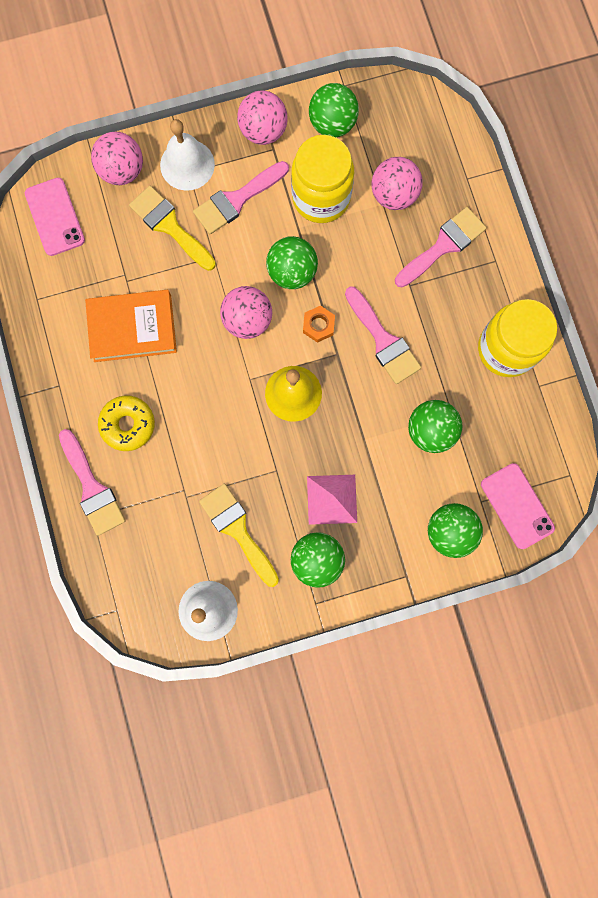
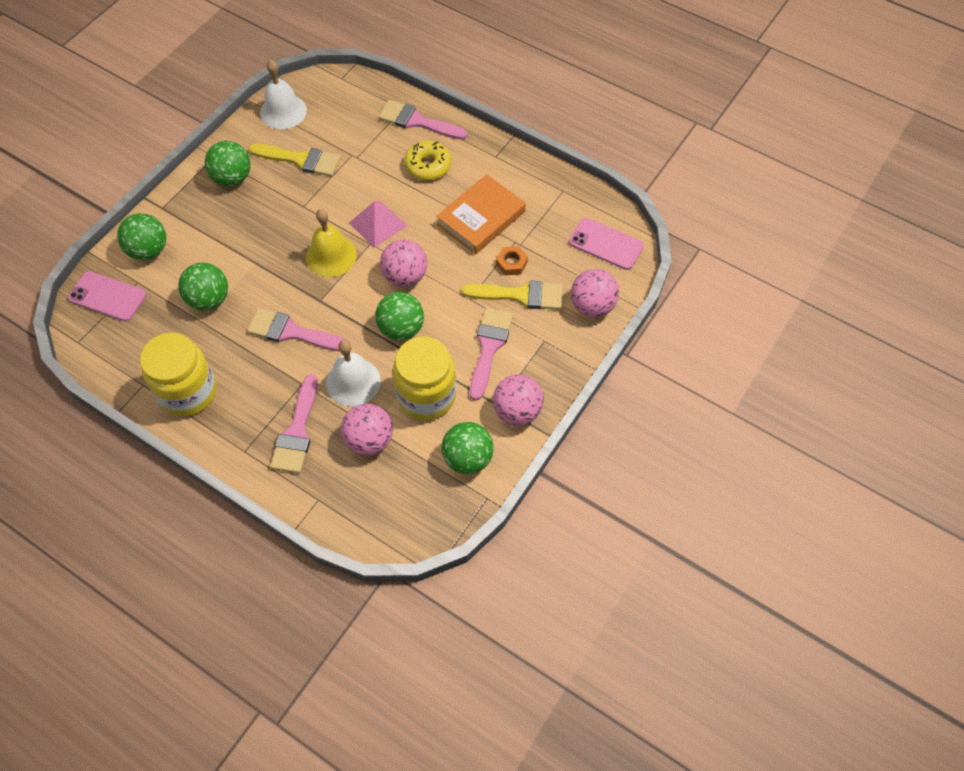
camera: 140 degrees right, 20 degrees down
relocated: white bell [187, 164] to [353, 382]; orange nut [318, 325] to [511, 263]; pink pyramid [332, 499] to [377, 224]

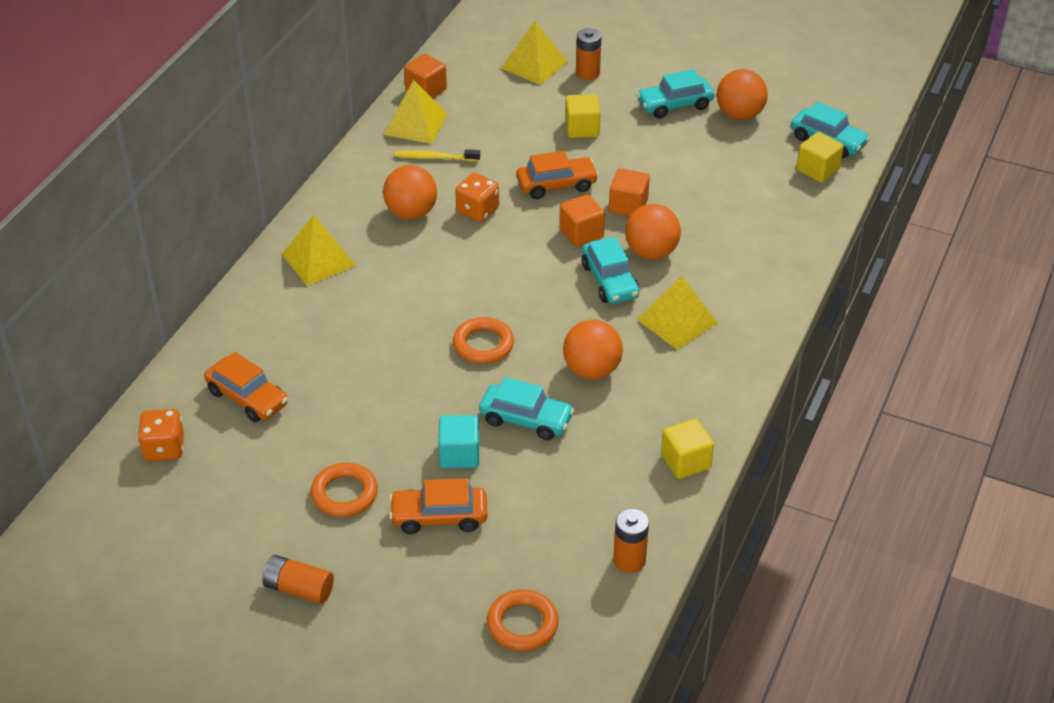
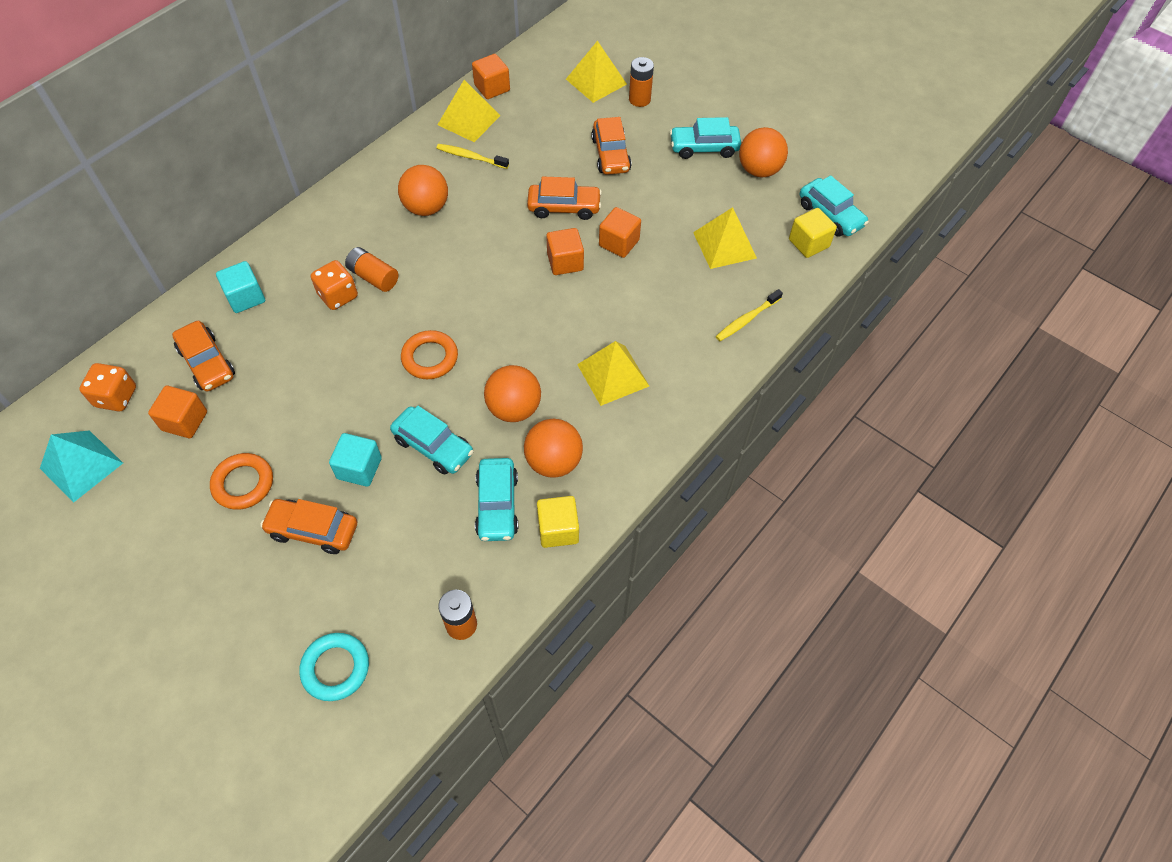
camera: 15 degrees right, 15 degrees up
appeared: turquoise cube [246, 297]; yellow toothbrush [746, 319]; orange cube [185, 421]; turquoise pyramid [81, 465]
relocated: orange dice [477, 211] to [338, 296]; orange ball [651, 252] to [553, 462]; yellow pyramid [318, 260] to [724, 245]; turquoise car [610, 281] to [497, 505]; orange battery [298, 589] to [373, 277]
exchanged: yellow cube [582, 129] to orange car [611, 155]
colour: orange ring [522, 624] to turquoise ring [335, 668]

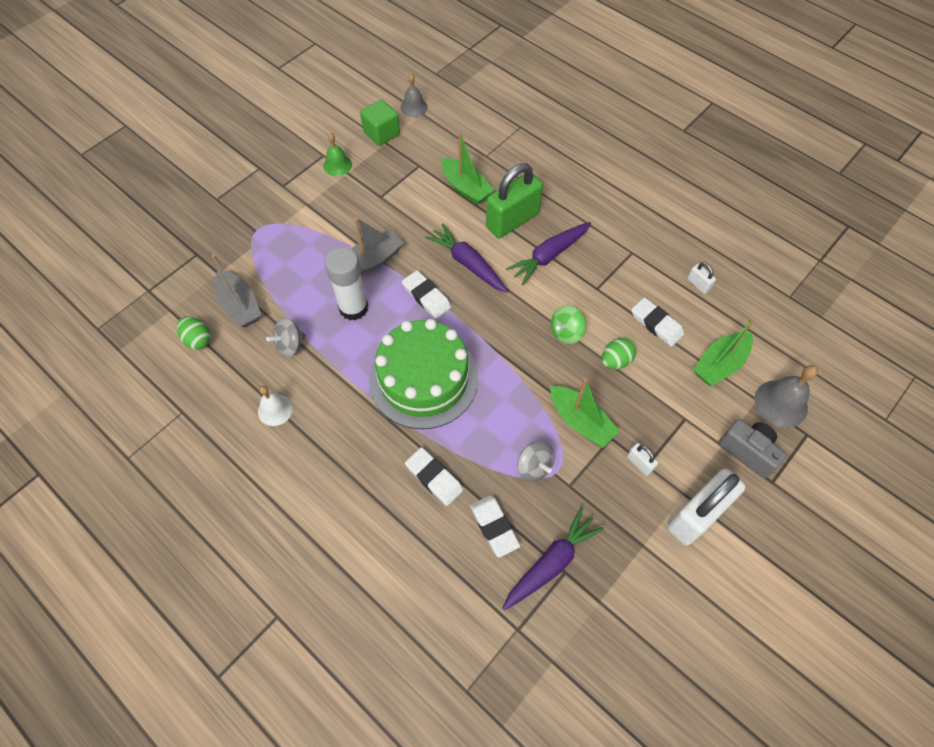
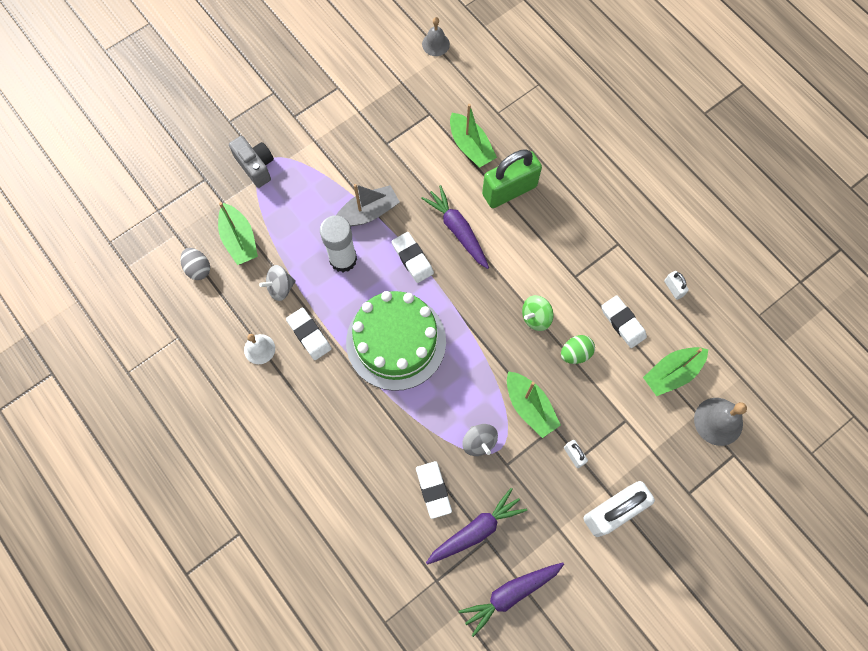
camera: 10 degrees right, 10 degrees up
missing: green cube [381, 133]; green bell [337, 165]
relocated: purple carrot [549, 256] to [510, 594]; grey camera [748, 451] to [256, 166]; white eraser [434, 478] to [309, 335]
colour: grey boat [240, 305] to green boat [239, 240]; green egg [198, 340] to grey egg [198, 268]

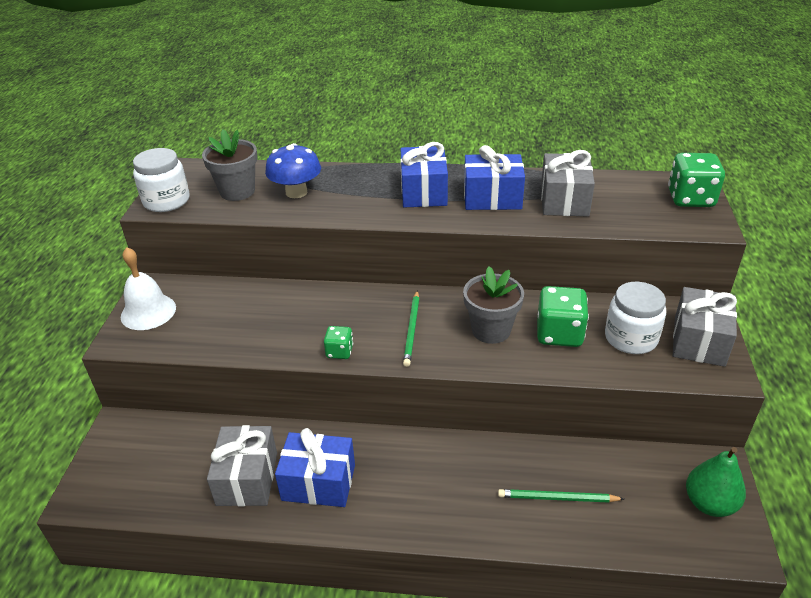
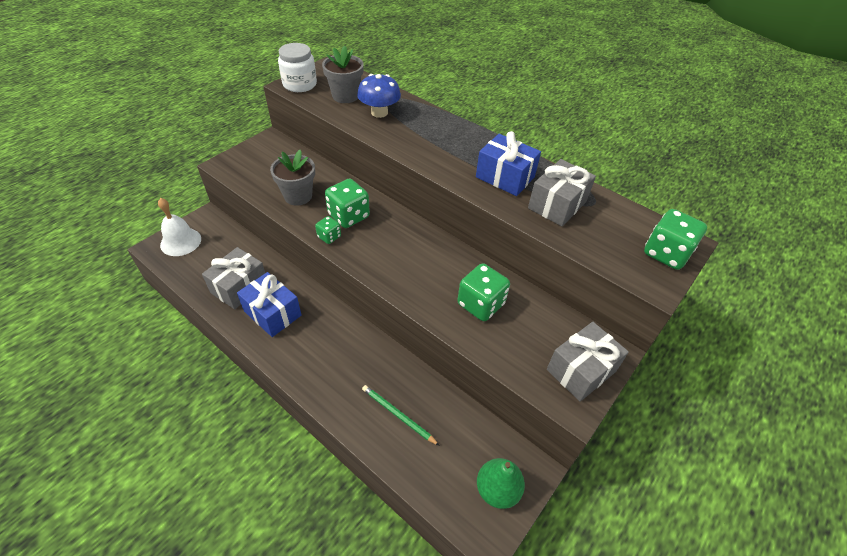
camera: 30 degrees right, 10 degrees up
missing: blue gift [423, 192]; white jar [631, 338]; green pencil [412, 330]
appeared: green dice [348, 216]
relocated: white bell [148, 312] to [180, 241]; grey flower pot [491, 330] to [298, 196]

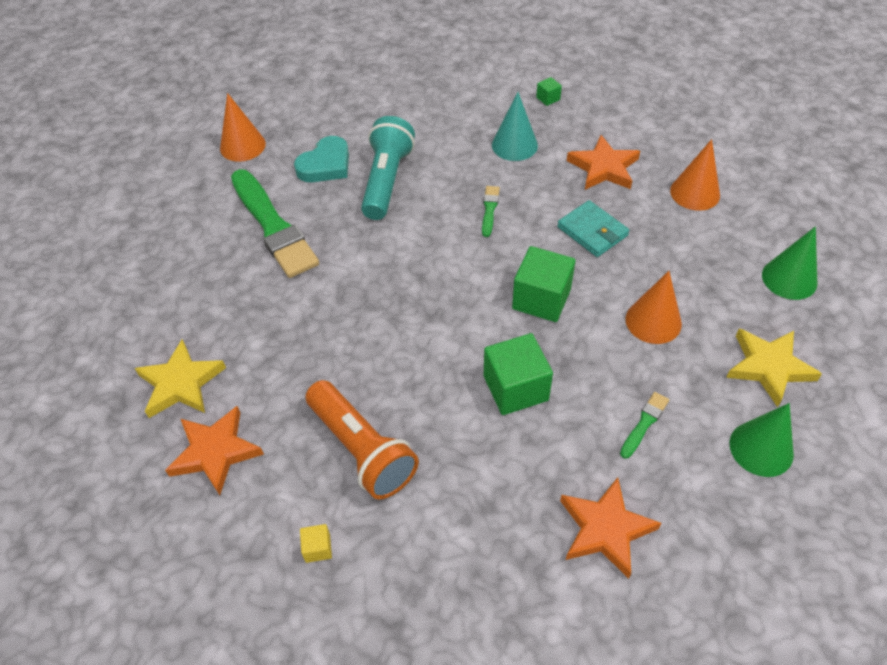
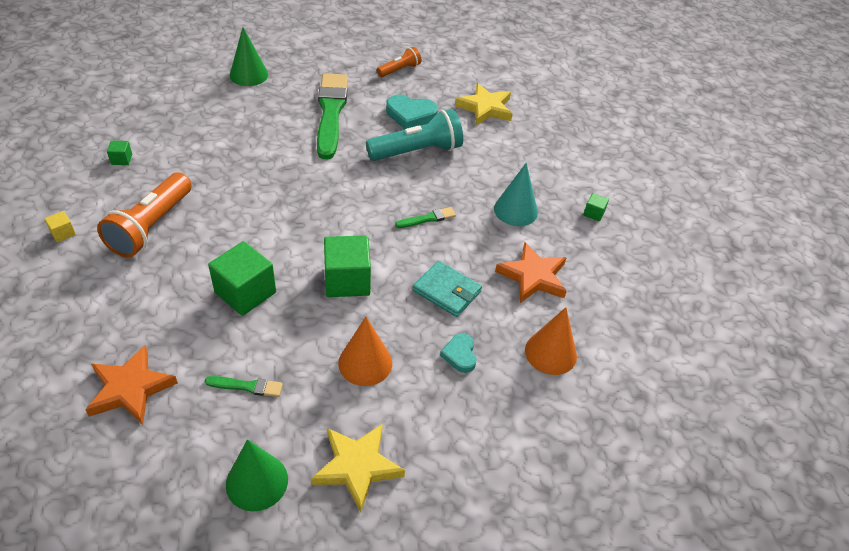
camera: 55 degrees right, 5 degrees down
appeared: turquoise heart [460, 355]
relocated: green cone [789, 278] to [249, 75]; yellow star [181, 383] to [485, 108]
exchanged: orange cone [242, 146] to orange flashlight [399, 70]; orange star [215, 452] to green cube [121, 159]
spun: green brush [273, 226] = [331, 113] 150 degrees clockwise; turquoise wallet [592, 231] = [447, 291] 75 degrees counterclockwise

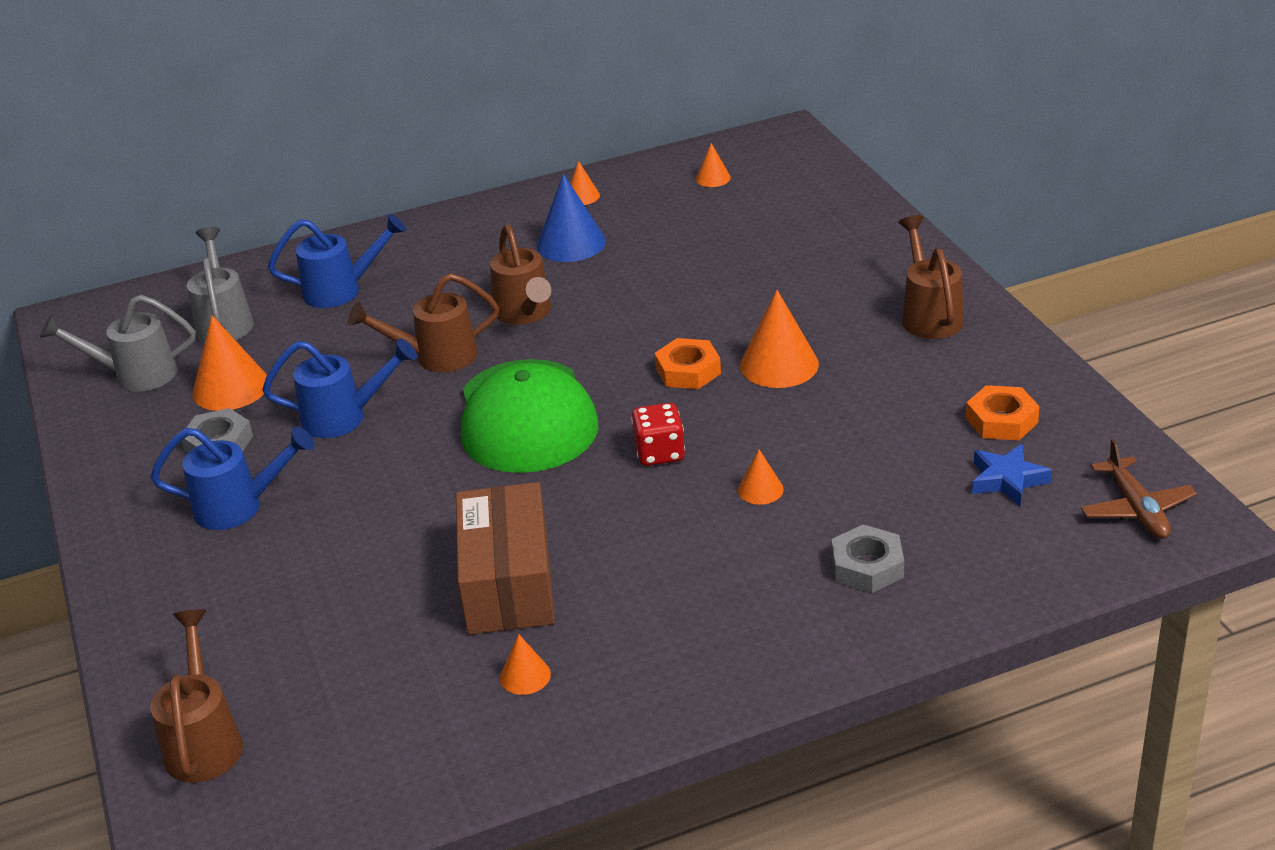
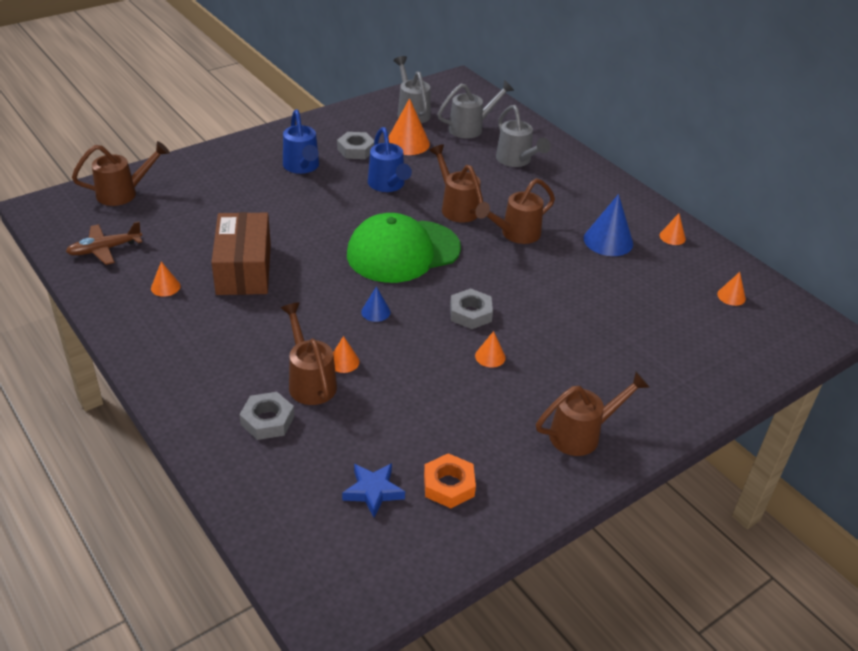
camera: 70 degrees right, 5 degrees up
appeared: brown watering can [310, 381]
relocated: brown plane [1136, 509] to [104, 249]
exchanged: red dice [659, 453] to blue cone [375, 312]
colour: blue watering can [342, 290] to grey watering can [516, 161]; orange nut [688, 371] to grey nut [470, 313]
spun: brown box [508, 583] = [244, 269] 75 degrees counterclockwise
size: orange cone [779, 365] = [490, 356] x0.53

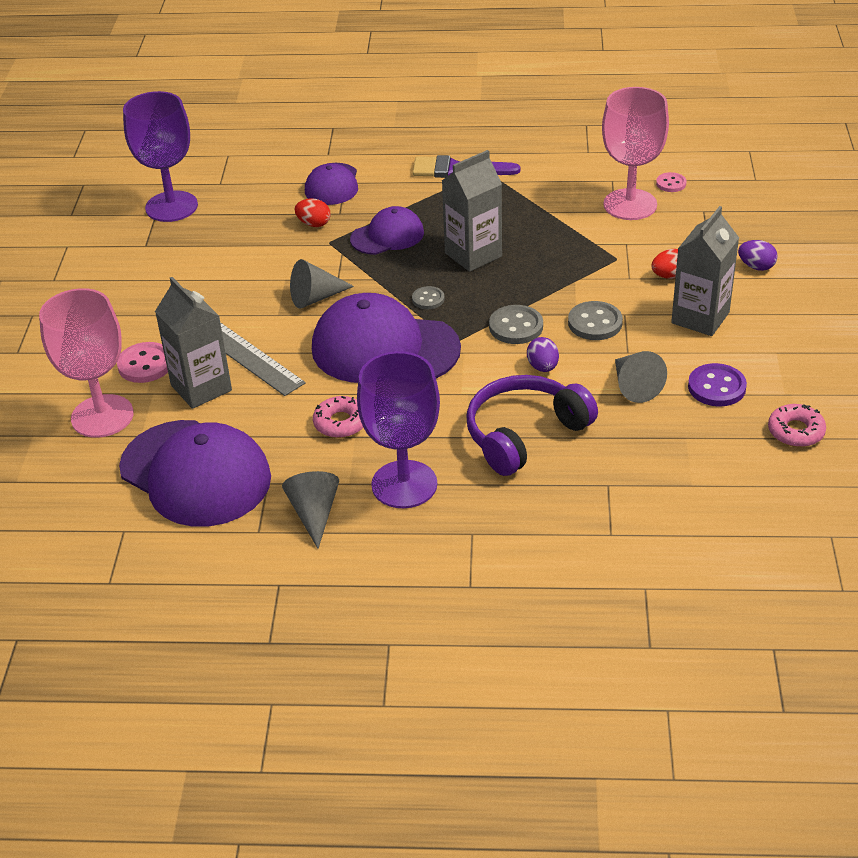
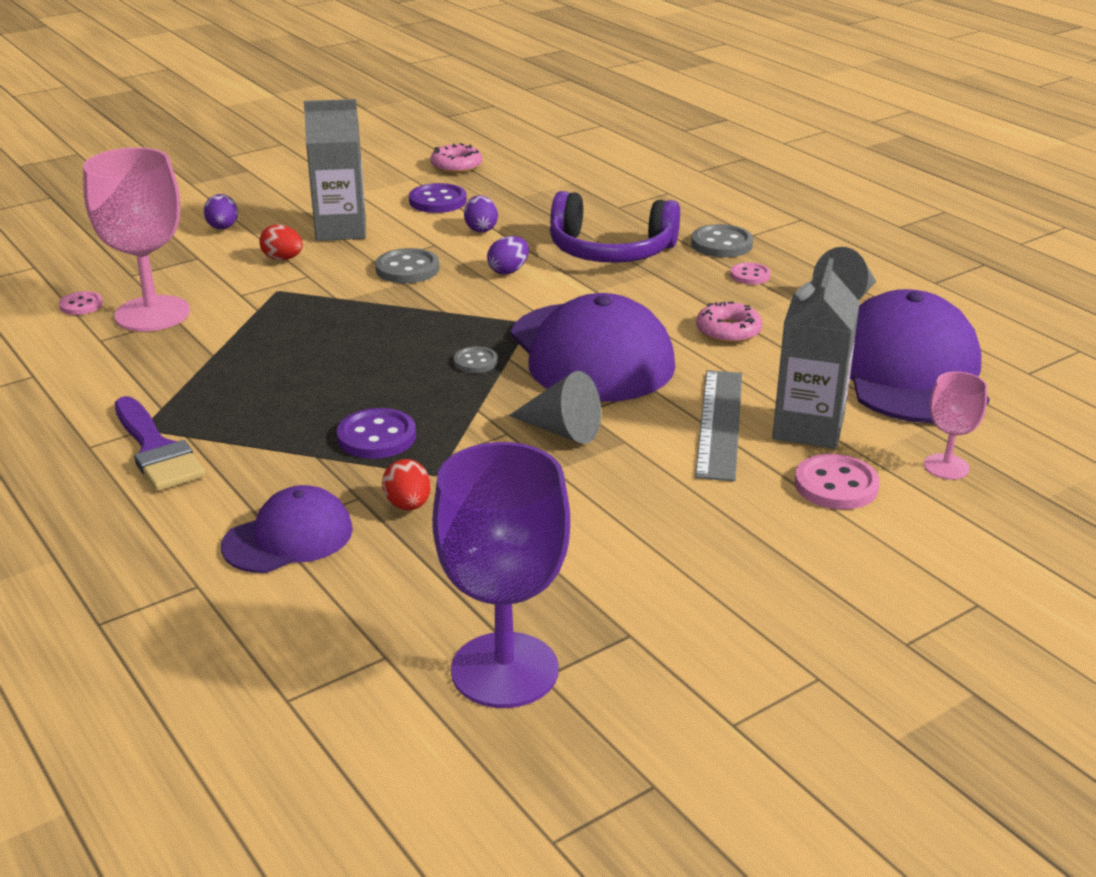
camera: 130 degrees left, 10 degrees down
missing: grey carton [473, 255]
relocated: grey button [516, 327] to [721, 244]
exchanged: purple cap [387, 236] to purple button [376, 437]; purple goblet [404, 484] to pink button [750, 275]; grey cone [634, 386] to purple egg [481, 229]
size: pink goblet [102, 416] = [946, 467] x0.50

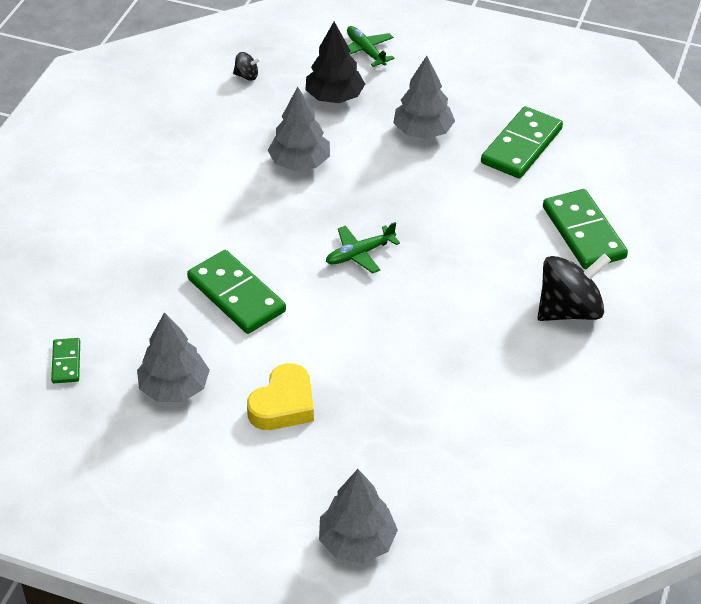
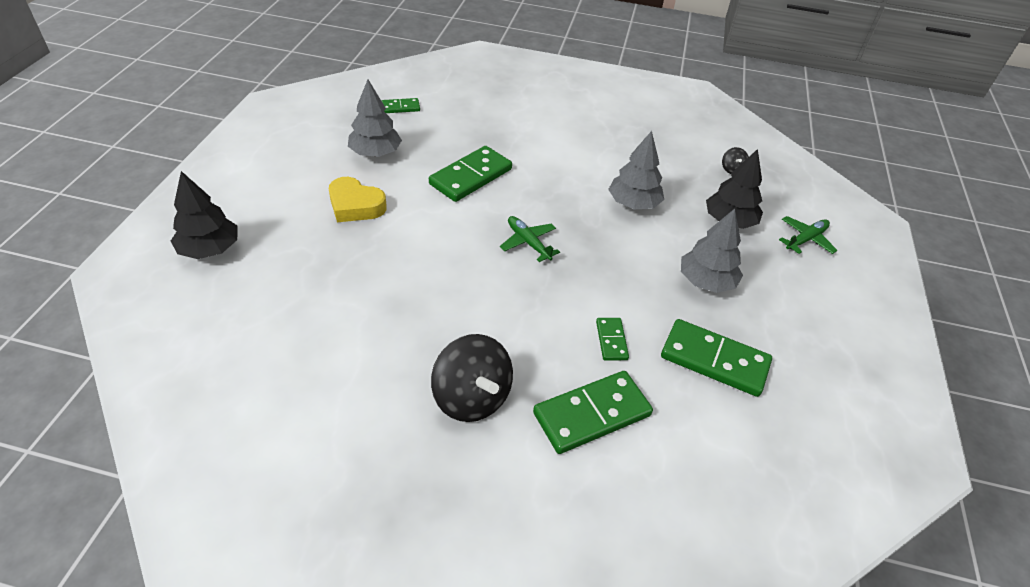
camera: 80 degrees right, 0 degrees up
appeared: green domino [611, 340]
colour: grey tree [357, 541] to black tree [210, 249]

